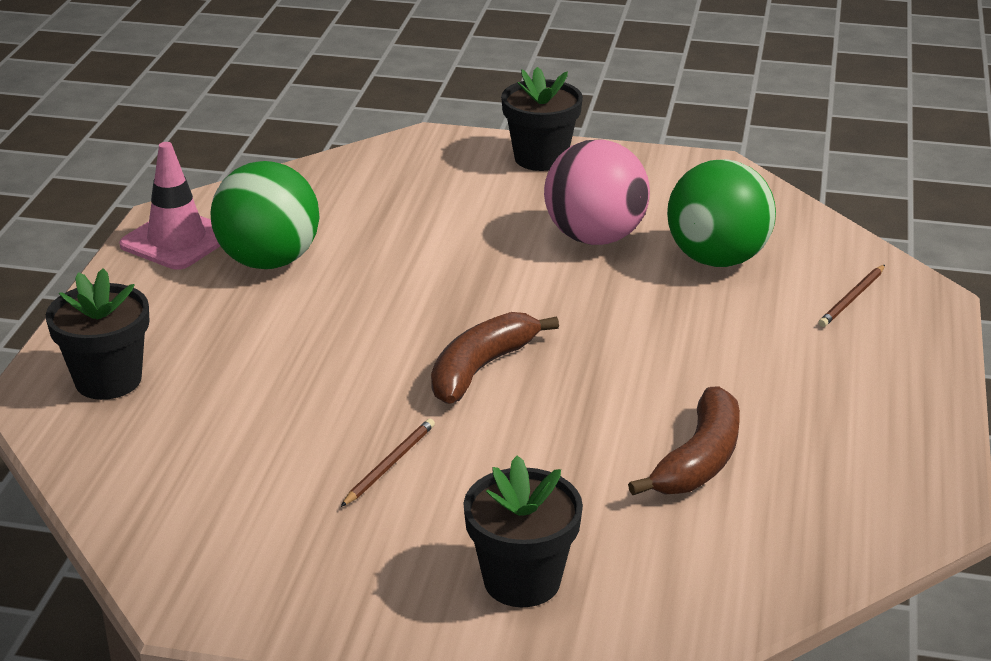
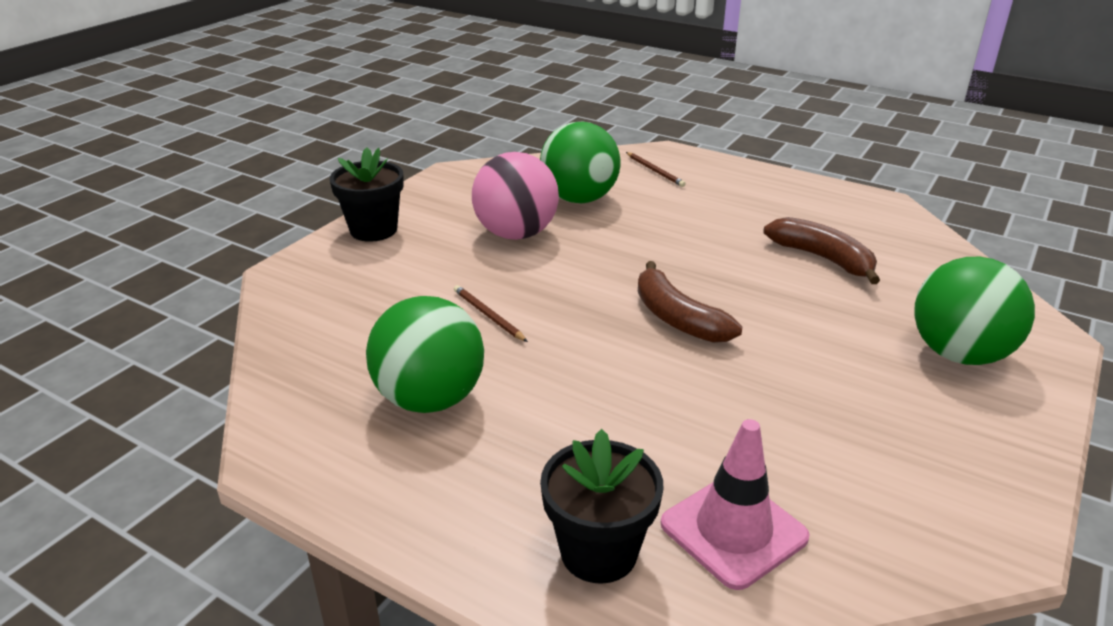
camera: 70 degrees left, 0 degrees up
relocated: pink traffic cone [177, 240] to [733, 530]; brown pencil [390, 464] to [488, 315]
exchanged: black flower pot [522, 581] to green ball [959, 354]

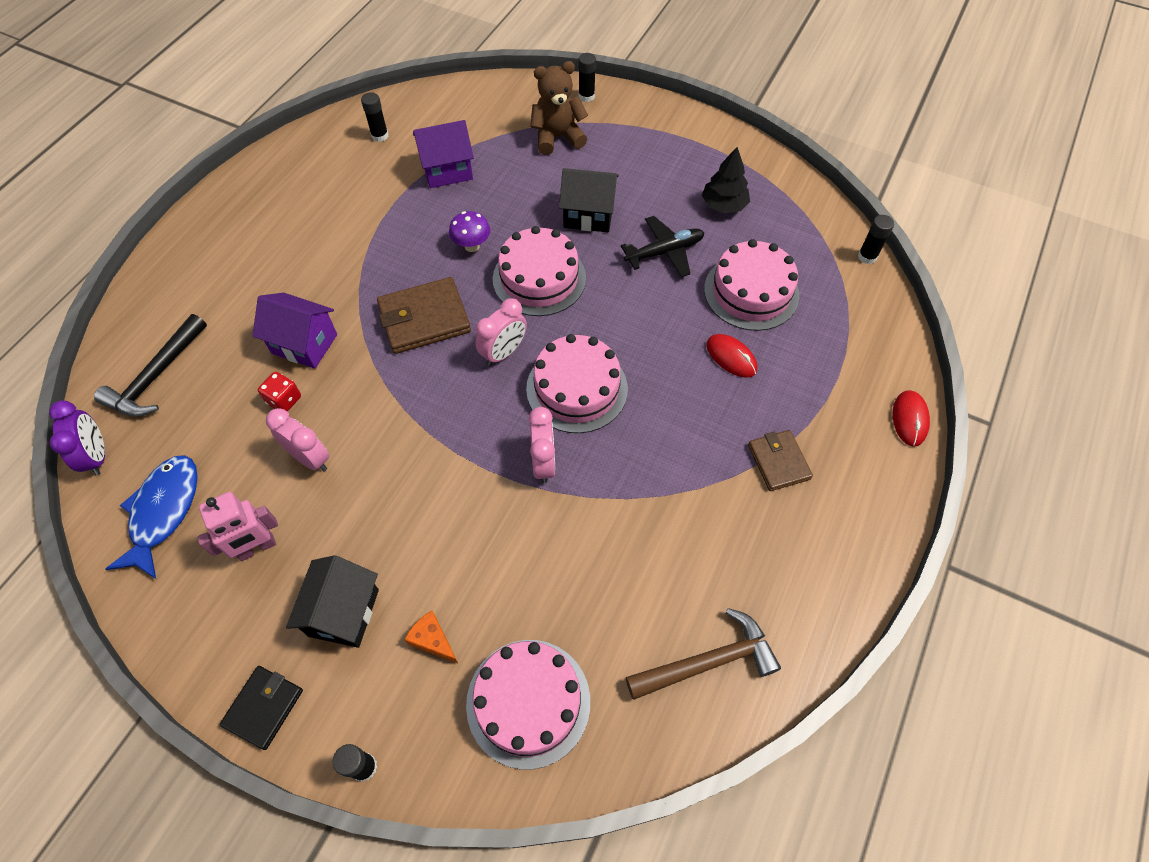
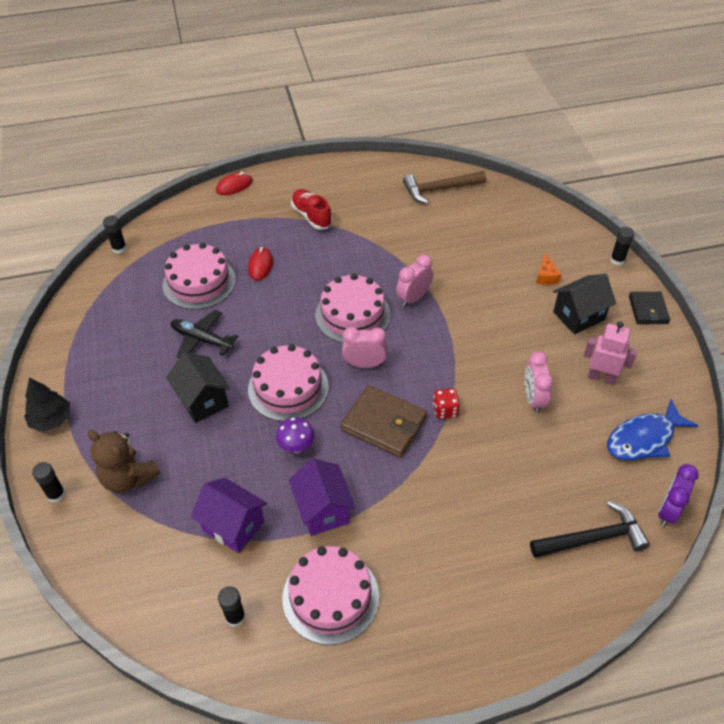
camera: 130 degrees left, 10 degrees down
relocated: black tree [723, 205] to [51, 419]; purple house [304, 344] to [323, 510]; red dice [284, 400] to [445, 410]; pink cake [528, 702] to [330, 597]
exchanged: brown wallet [778, 462] to red shoe [311, 216]
spun: brown hammer [708, 662] = [440, 189] 45 degrees counterclockwise; black wallet [264, 707] = [648, 310] 75 degrees counterclockwise

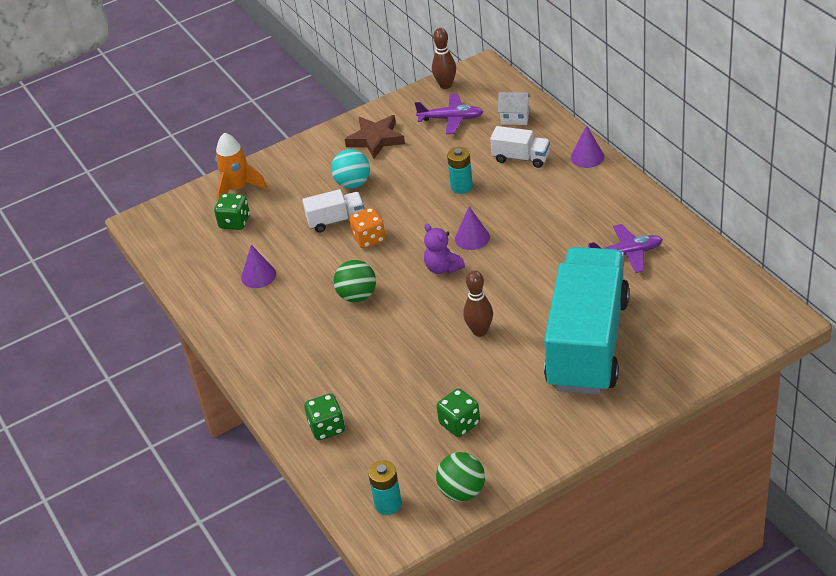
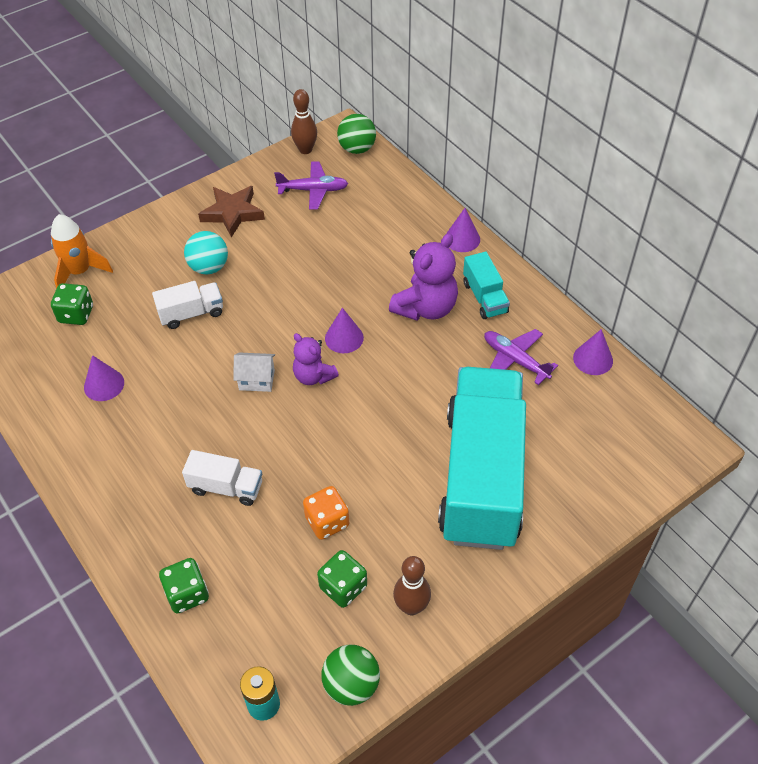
camera: 10 degrees left, 10 degrees up
missing: turquoise battery [461, 187]
appeared: purple teddy bear [426, 308]; turquoise truck [484, 297]; purple cone [593, 359]
relocated: white house [515, 118] to [257, 380]; white truck [521, 158] to [226, 487]; orange dice [369, 239] to [327, 522]; green ball [357, 296] to [357, 149]; brown bowling pin [480, 331] to [411, 607]
spun: purple plane [627, 254] = [515, 360] 120 degrees counterclockwise

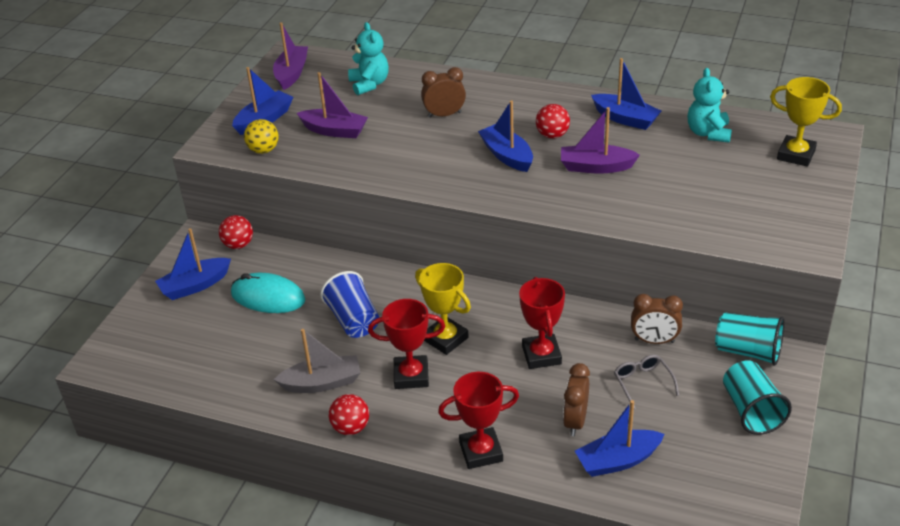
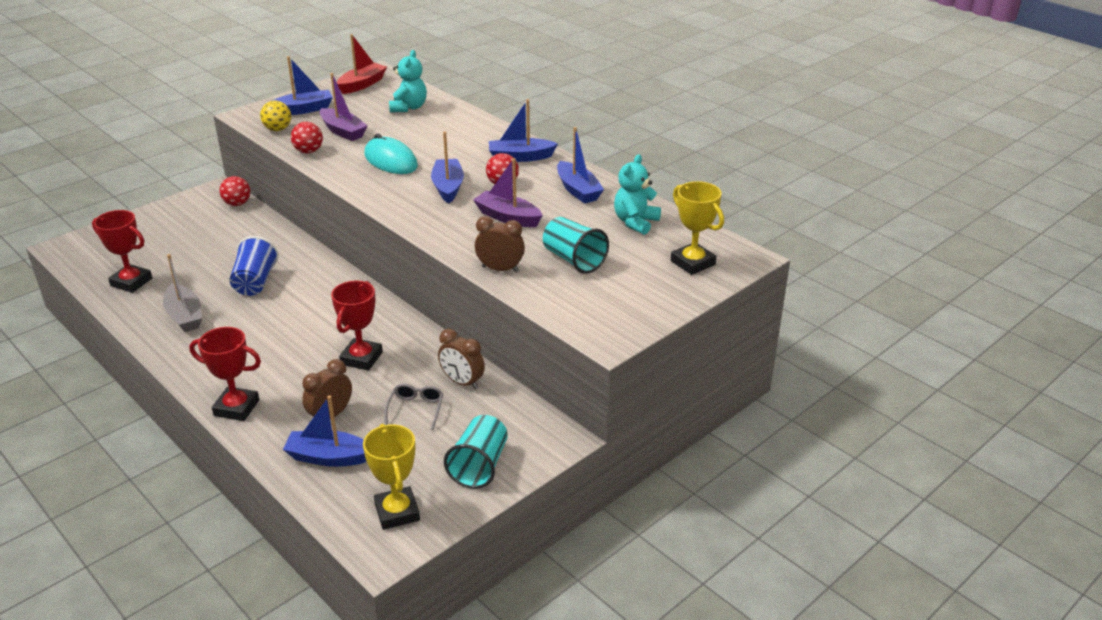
camera: 25 degrees right, 5 degrees down
relocated: brown clock [444, 115] to [500, 269]; blue boat [195, 286] to [520, 157]; yellow trophy [445, 339] to [397, 512]; turquoise mouse [268, 297] to [390, 161]; red trophy [411, 376] to [131, 282]; turquoise cup [748, 351] to [574, 260]; red ball [351, 428] to [308, 151]
colour: purple boat [292, 73] to red boat [362, 85]
spun: grey boat [322, 383] = [184, 316] 45 degrees clockwise

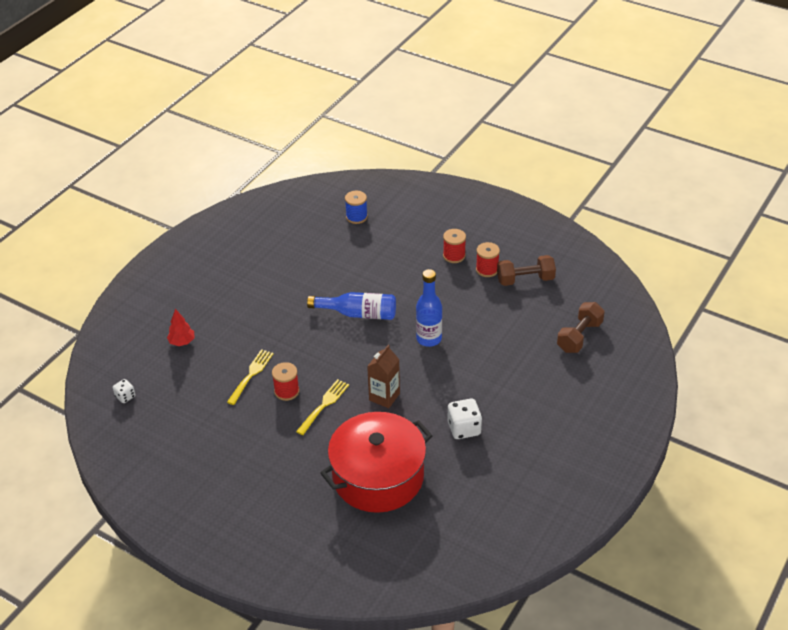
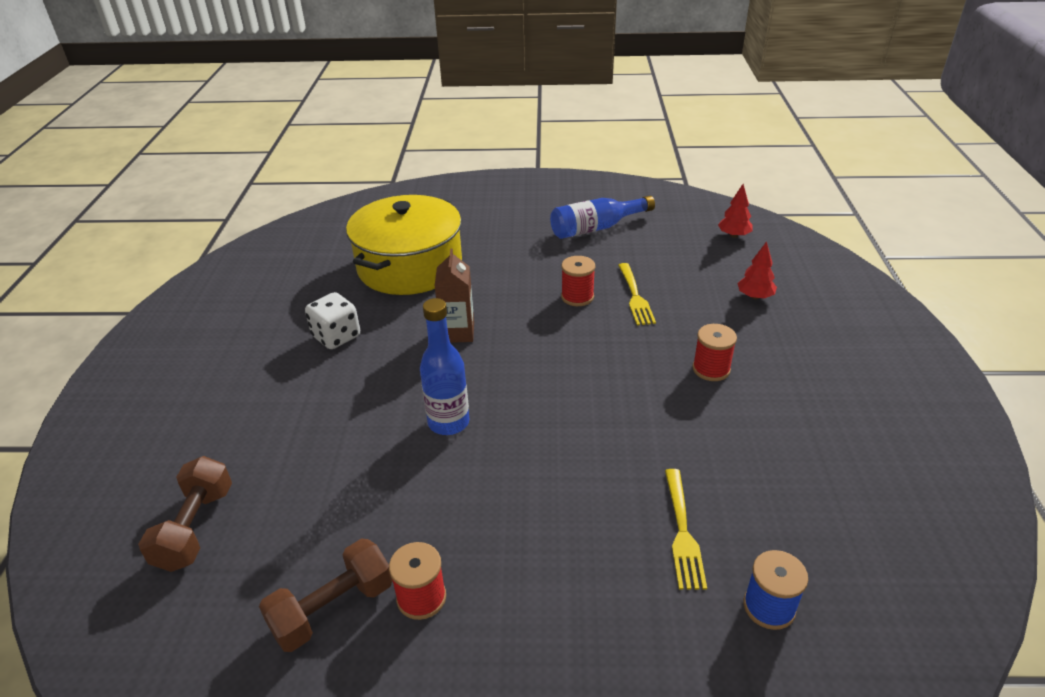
camera: 150 degrees right, 5 degrees down
relocated: red spool [454, 256] to [711, 369]; blue bottle [358, 313] to [596, 228]; yellow fork [324, 405] to [682, 531]
exchanged: white dice [125, 396] to red tree [733, 235]
colour: red pot [378, 476] to yellow pot [410, 266]

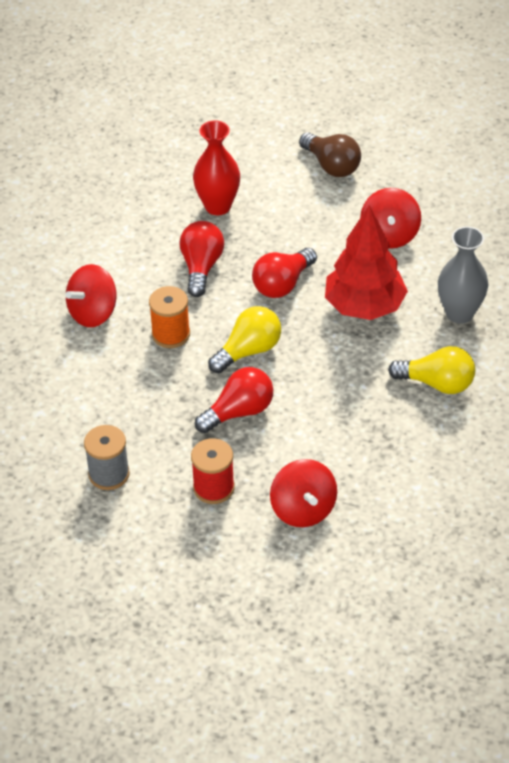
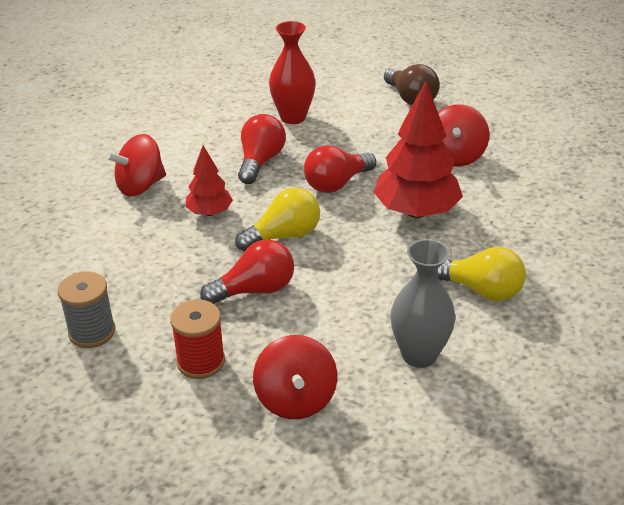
camera: 10 degrees right, 10 degrees down
relocated: grey vase [459, 313] to [419, 355]
exchanged: orange spool [171, 334] to red tree [209, 212]

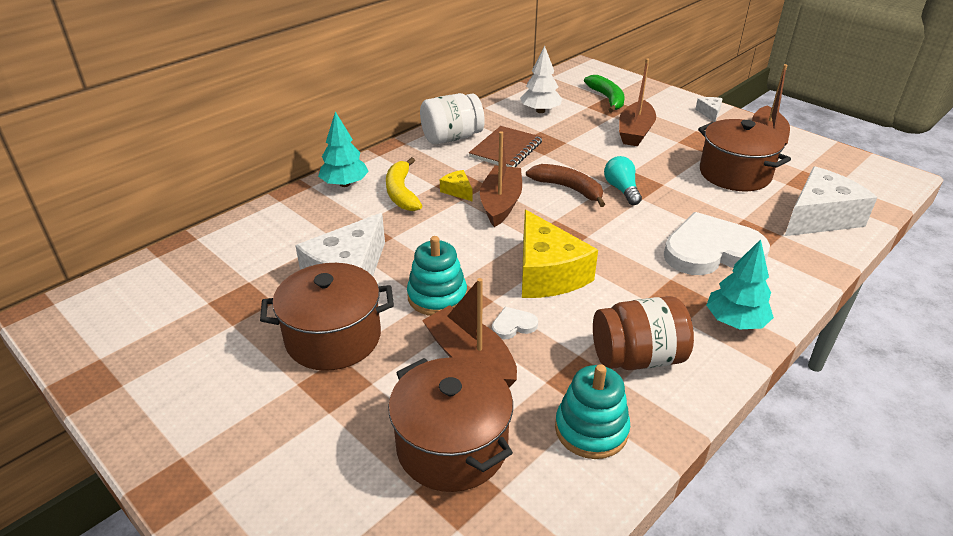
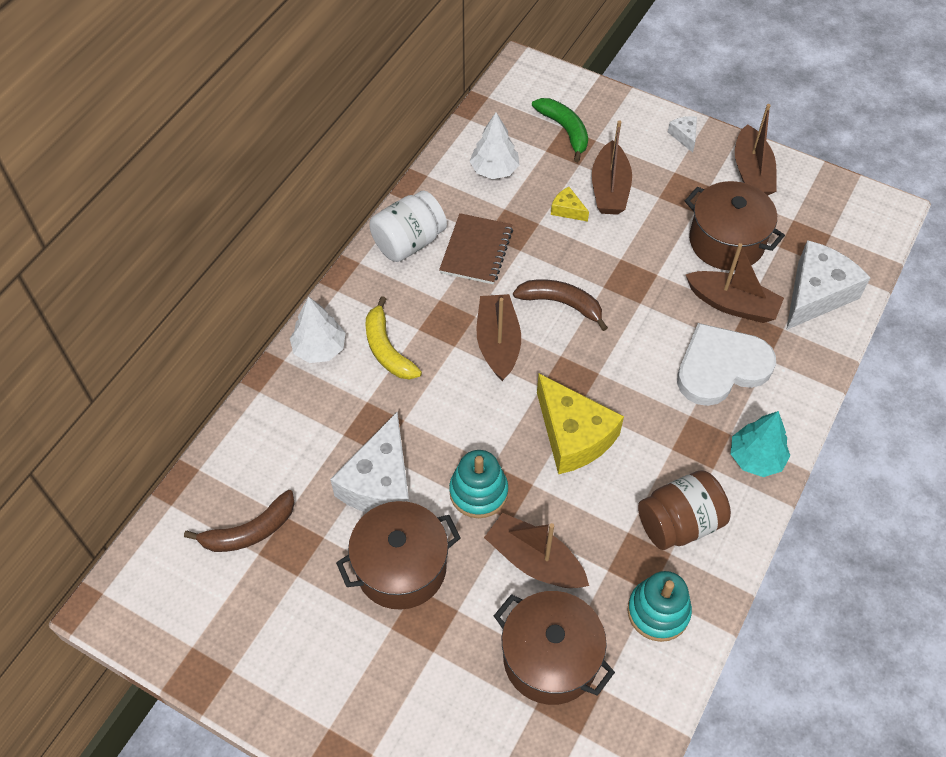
camera: 15 degrees left, 20 degrees up
missing: turquoise light bulb [621, 190]; white heart [513, 325]
appeared: brown boat [732, 304]; brown banana [250, 531]
relocated: yellow cheese [457, 191] to [567, 210]
colour: turquoise tree [345, 184] to white tree [319, 348]

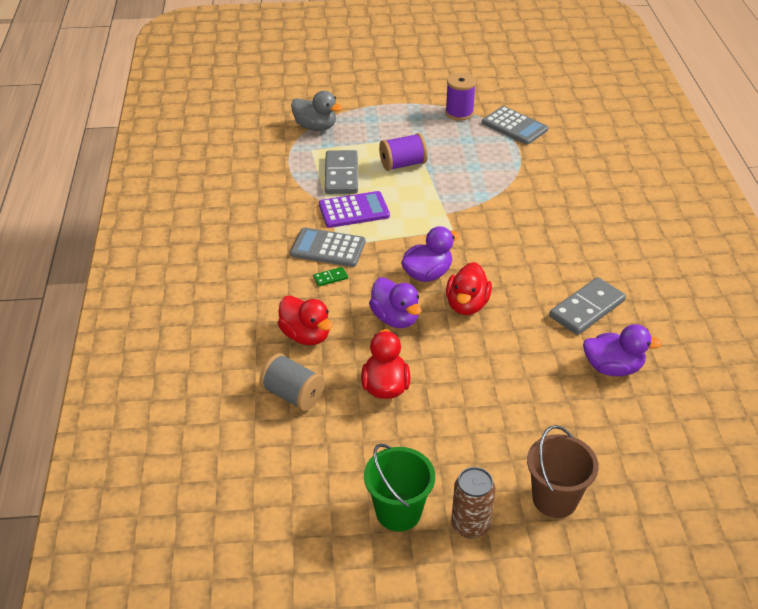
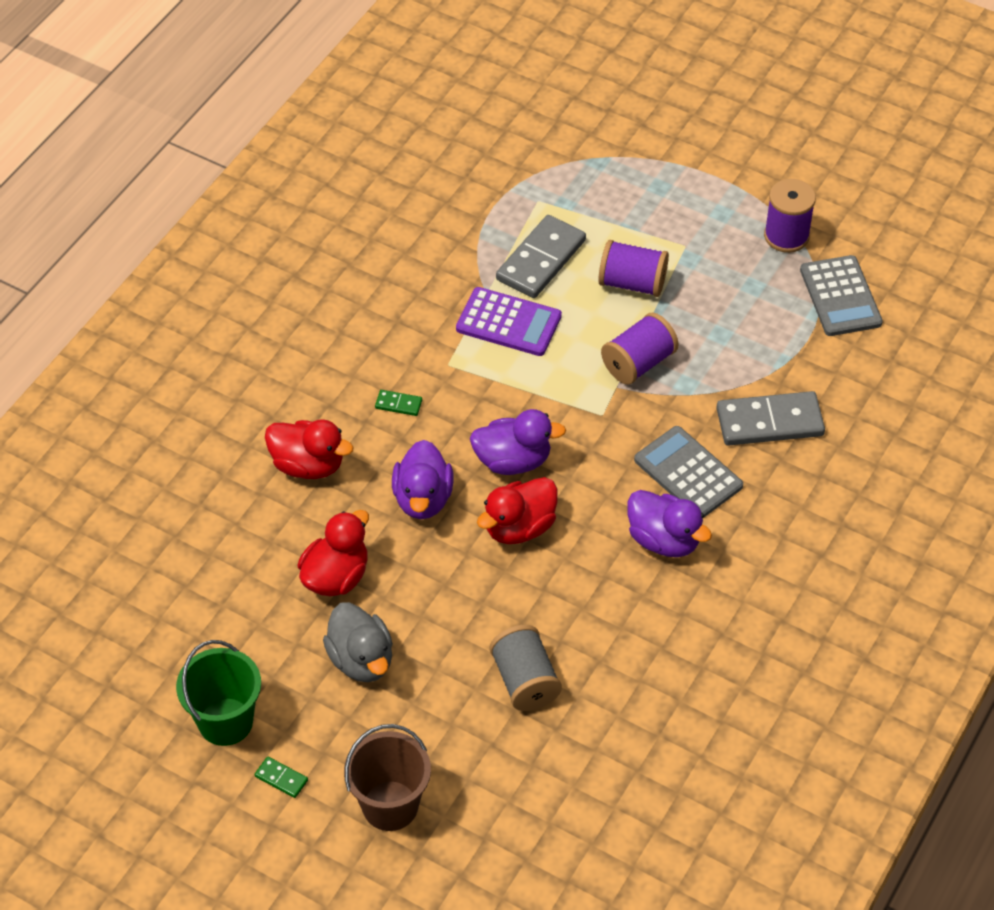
camera: 35 degrees right, 10 degrees up
appeared: purple spool [638, 363]
relocated: grey duck [315, 127] to [361, 660]; grey calculator [328, 248] to [688, 473]; grey domino [587, 309] to [769, 422]; purple duck [613, 368] to [664, 540]; grey spool [293, 395] to [525, 681]
exchanged: brown can [470, 525] to green domino [281, 778]
spun: red duck [306, 335] = [308, 465] 60 degrees counterclockwise

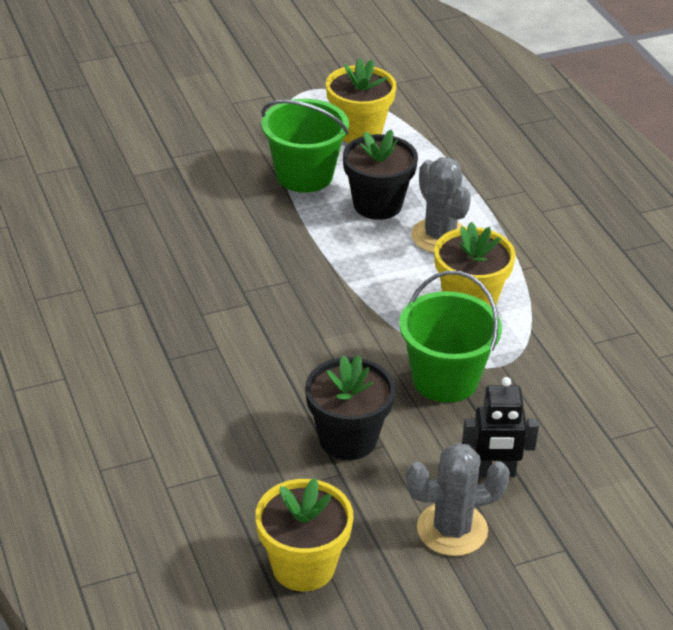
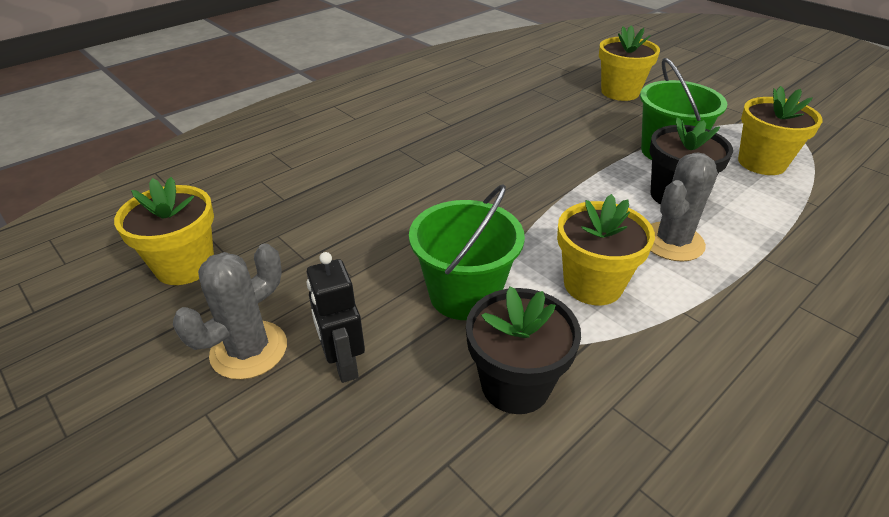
camera: 70 degrees right, 0 degrees up
appeared: yellow flower pot [620, 92]
relocated: black flower pot [348, 439] to [515, 385]
spun: grey cactus [452, 529] = [249, 350] 75 degrees clockwise

